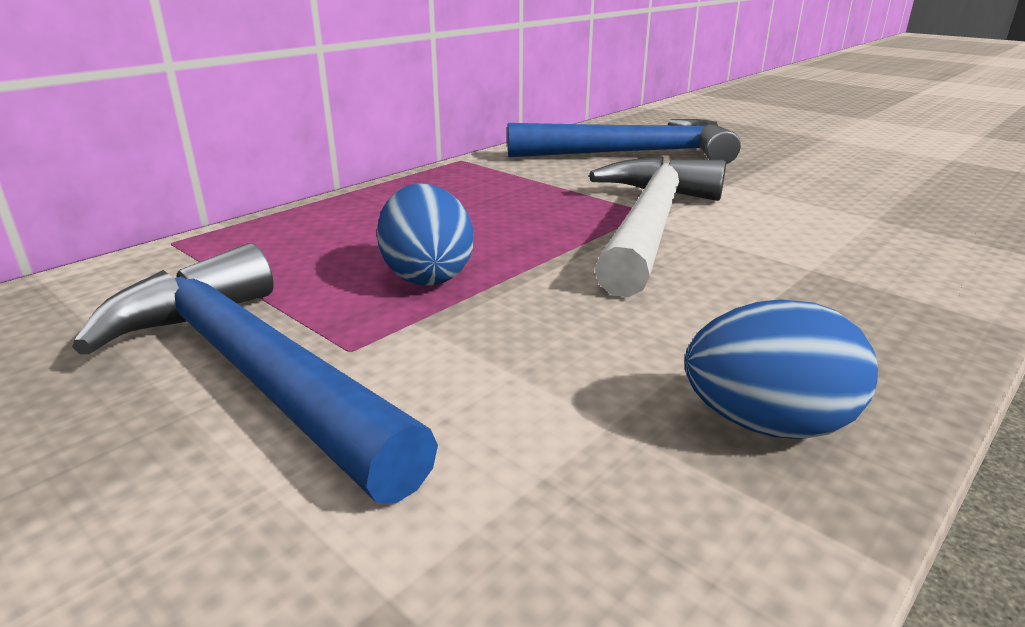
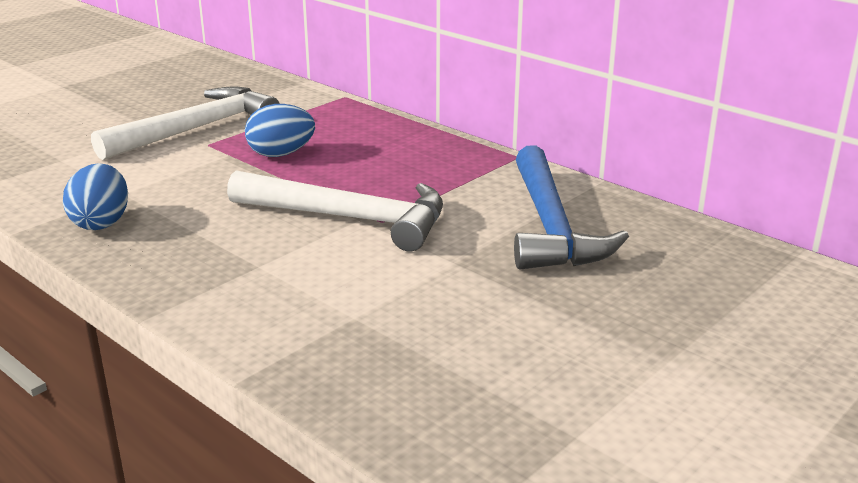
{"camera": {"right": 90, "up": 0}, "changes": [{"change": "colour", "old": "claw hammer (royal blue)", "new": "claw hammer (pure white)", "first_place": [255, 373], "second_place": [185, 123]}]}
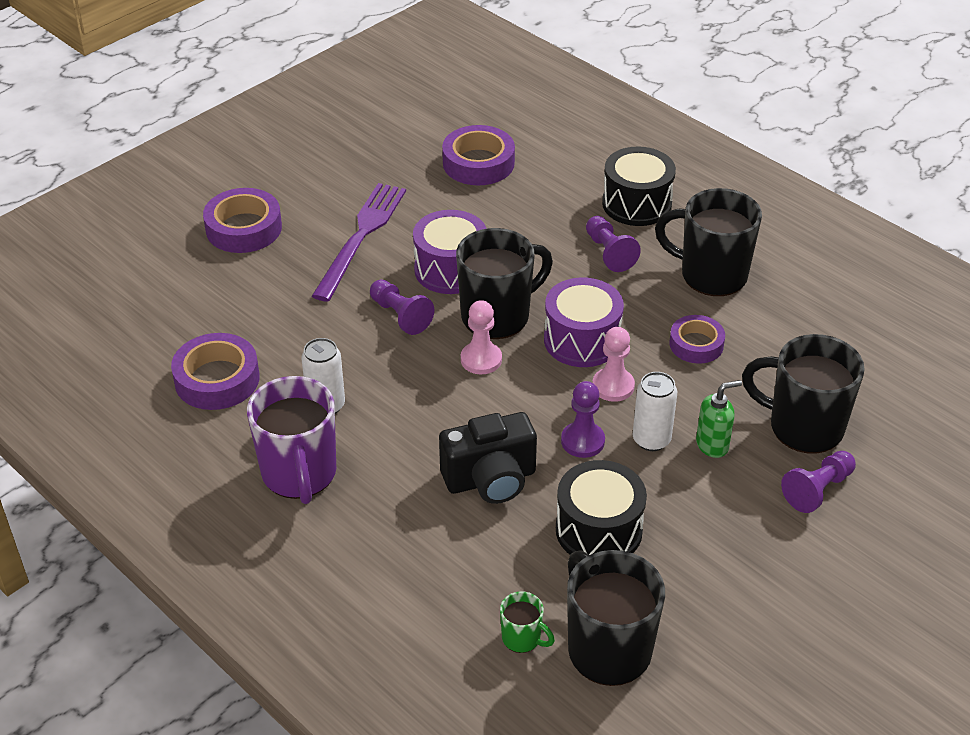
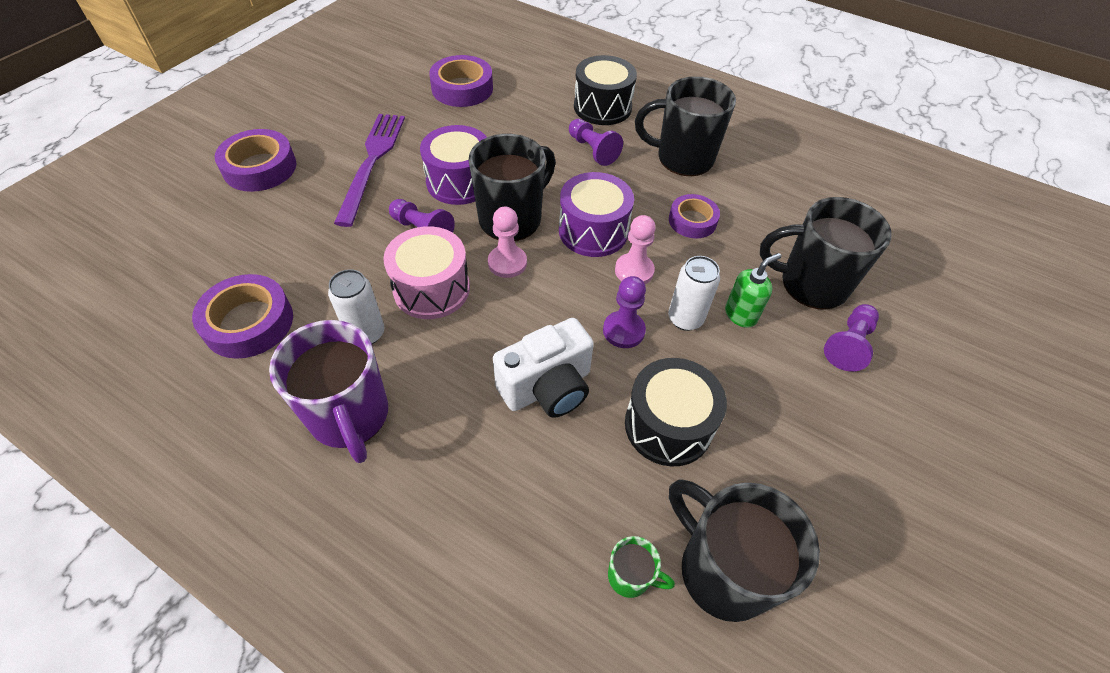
{"camera": {"right": -15, "up": 10}, "changes": [{"change": "appeared", "new": "snare drum (pink)", "second_place": [426, 272]}, {"change": "colour", "old": "compact camera (jet-black)", "new": "compact camera (pure white)", "first_place": [488, 458], "second_place": [543, 368]}]}
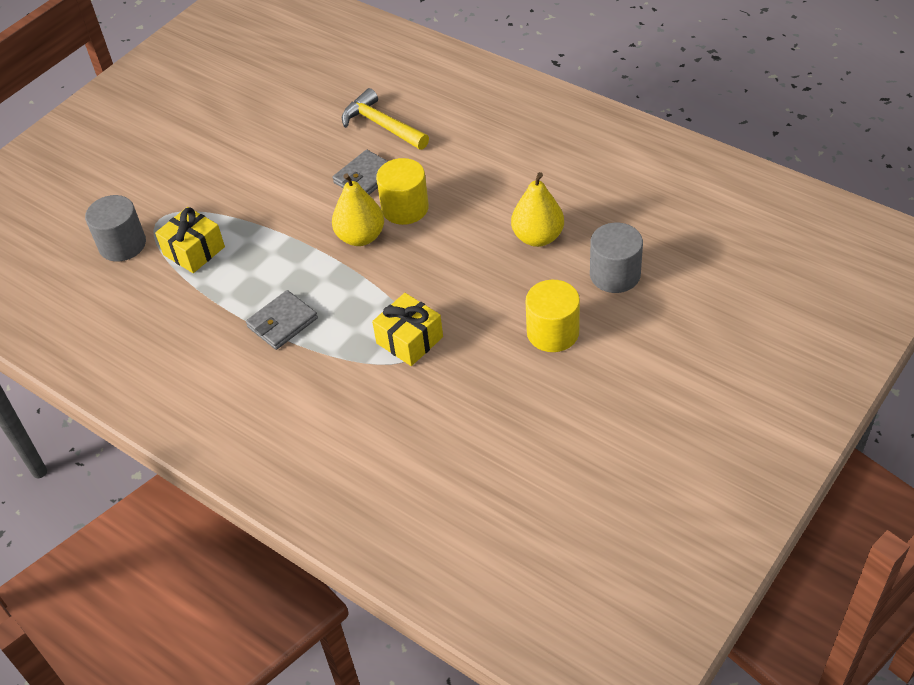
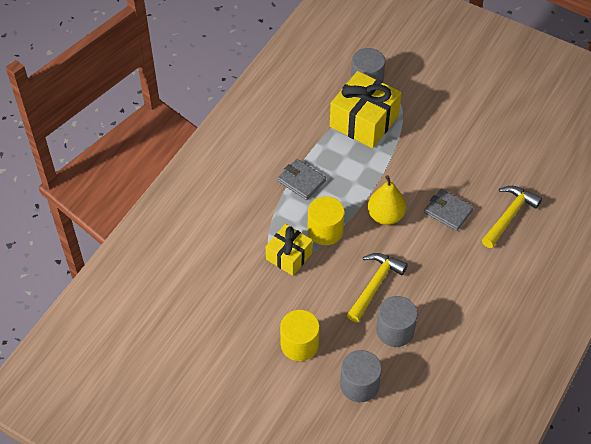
{"camera": {"right": 80, "up": 5}, "changes": [{"change": "appeared", "new": "claw hammer (golden)", "second_place": [377, 287]}, {"change": "relocated", "old": "solid cylinder (golden)", "first_place": [402, 191], "second_place": [326, 220]}, {"change": "exchanged", "old": "pear (golden)", "new": "solid cylinder (gray)", "first_place": [537, 209], "second_place": [397, 321]}, {"change": "size", "old": "present (golden)", "first_place": [190, 240], "second_place": [365, 109], "factor": 1.64}]}
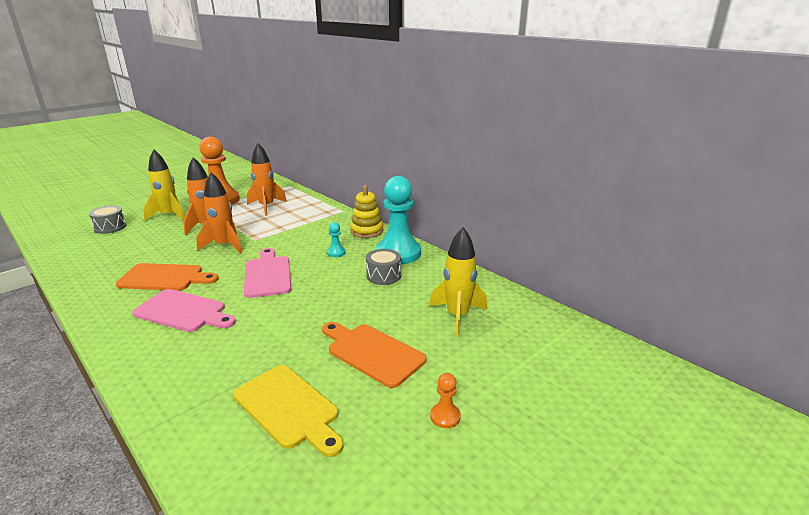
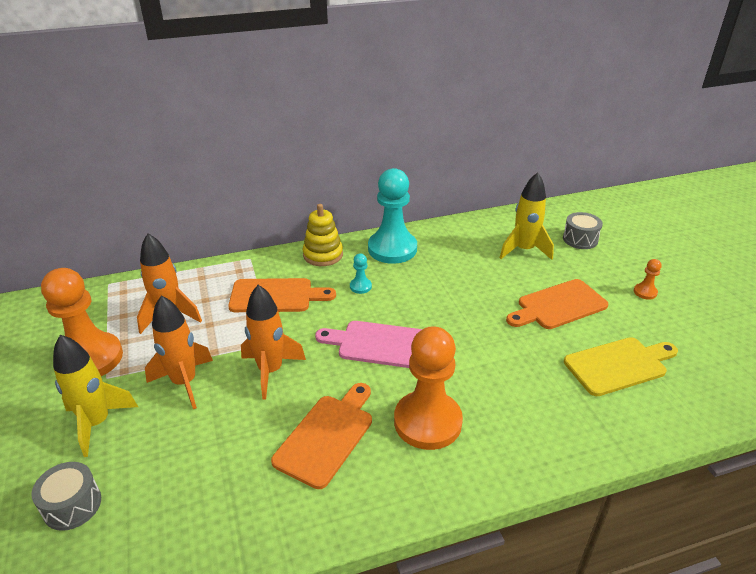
{"camera": {"right": -65, "up": 10}, "changes": [{"change": "appeared", "new": "bread board (bright orange)", "second_place": [282, 295]}, {"change": "relocated", "old": "snare drum (gray)", "first_place": [383, 267], "second_place": [583, 230]}, {"change": "exchanged", "old": "bread board (pink)", "new": "chess pawn (bright orange)", "first_place": [184, 310], "second_place": [428, 388]}]}
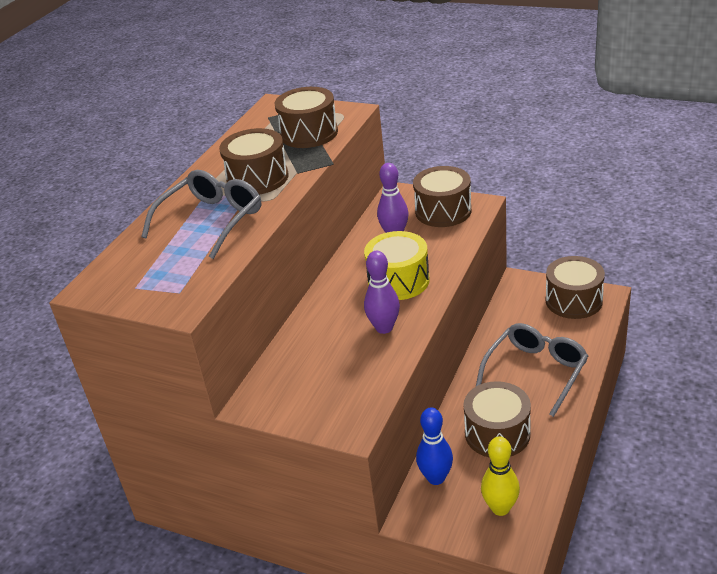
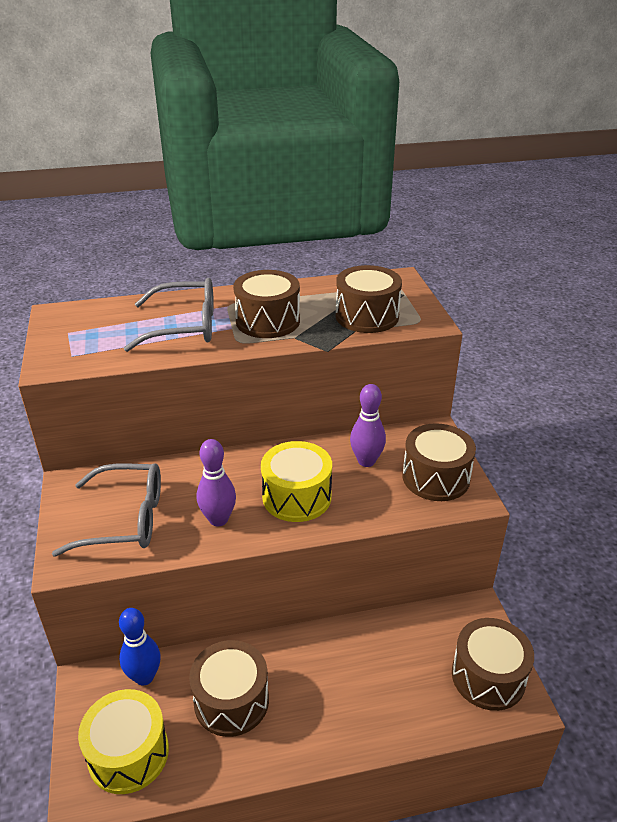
{"camera": {"right": 50, "up": 0}, "changes": [{"change": "relocated", "old": "glasses (gray)", "first_place": [532, 370], "second_place": [106, 510]}, {"change": "exchanged", "old": "tenpin (golden)", "new": "snare drum (golden)", "first_place": [500, 476], "second_place": [123, 741]}]}
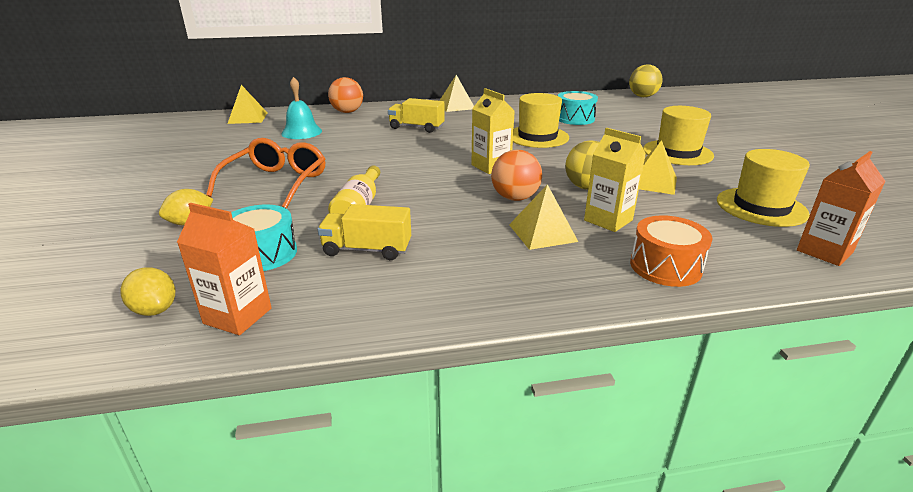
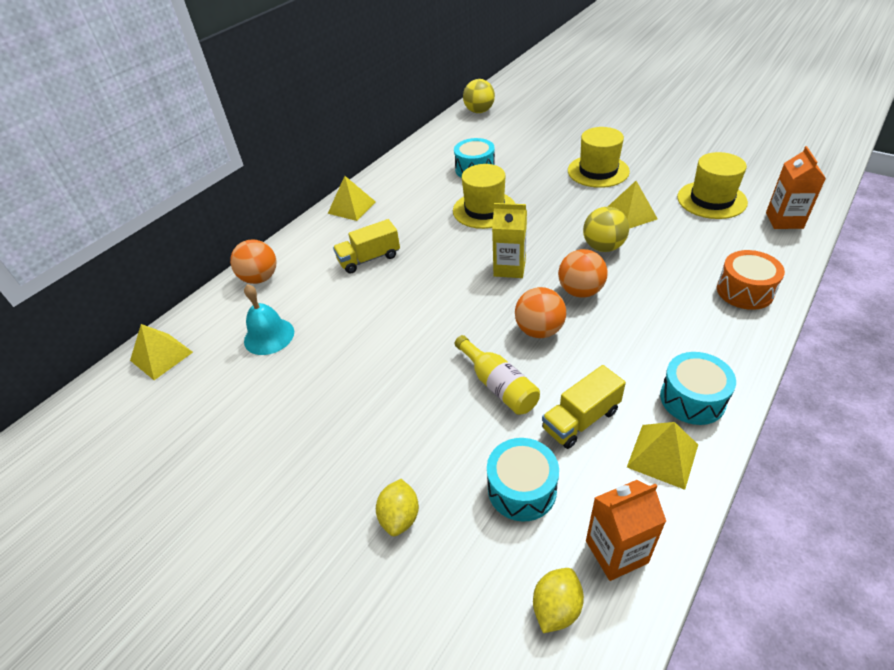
{"camera": {"right": -40, "up": 15}, "changes": [{"change": "missing", "old": "glasses (bright orange)", "first_place": [265, 173]}, {"change": "missing", "old": "juice carton (golden)", "first_place": [615, 180]}, {"change": "appeared", "new": "play ball (bright orange)", "second_place": [540, 312]}, {"change": "appeared", "new": "snare drum (aqua)", "second_place": [698, 388]}, {"change": "relocated", "old": "solid pyramid (golden)", "first_place": [543, 217], "second_place": [662, 456]}, {"change": "spun", "old": "toy lemon (golden)", "first_place": [148, 291], "second_place": [558, 600], "degrees": -60}]}
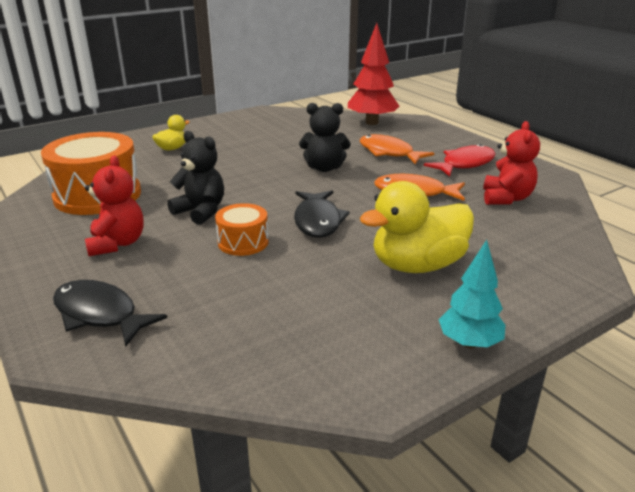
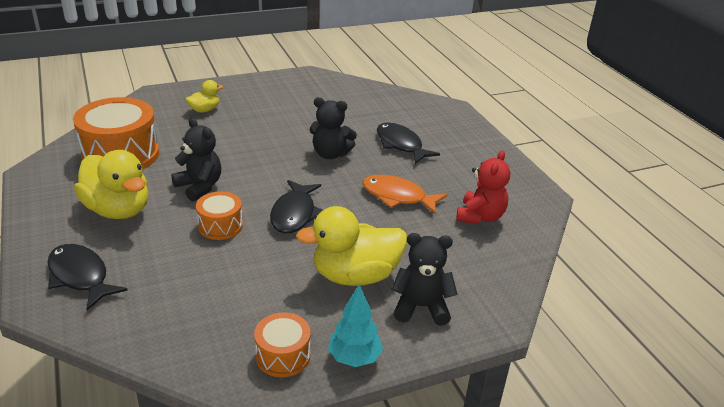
{"camera": {"right": 10, "up": 5}, "changes": [{"change": "missing", "old": "fir tree (scarlet)", "first_place": [373, 74]}, {"change": "missing", "old": "fish figure (scarlet)", "first_place": [459, 160]}, {"change": "appeared", "new": "snare drum (bright orange)", "second_place": [282, 344]}, {"change": "appeared", "new": "teddy (jet-black)", "second_place": [425, 279]}, {"change": "exchanged", "old": "teddy (scarlet)", "new": "duck (golden)", "first_place": [114, 206], "second_place": [111, 184]}, {"change": "colour", "old": "fish figure (bright orange)", "new": "fish figure (jet-black)", "first_place": [397, 149], "second_place": [408, 143]}]}
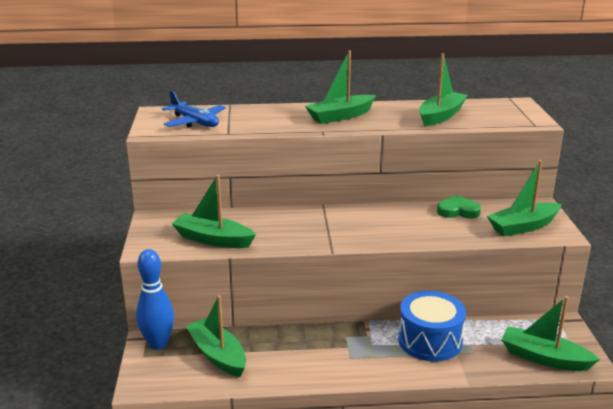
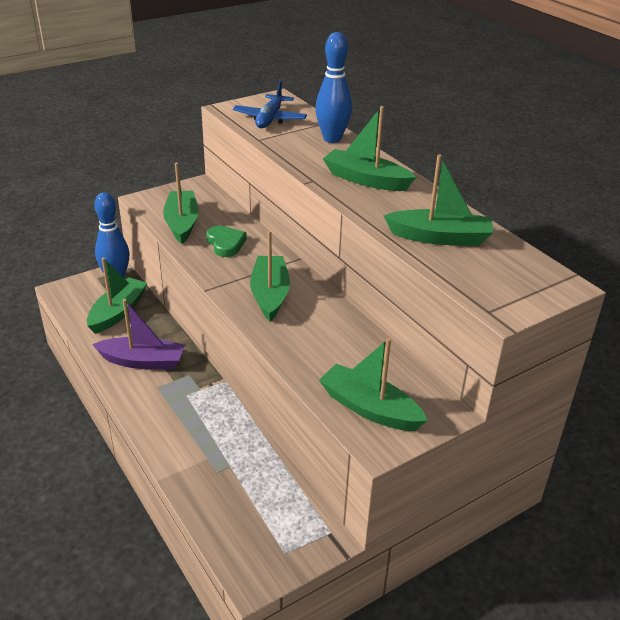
{"camera": {"right": 60, "up": 10}, "changes": [{"change": "missing", "old": "snare drum (royal blue)", "first_place": [432, 326]}, {"change": "appeared", "new": "boat (royal purple)", "second_place": [138, 334]}, {"change": "appeared", "new": "tenpin (royal blue)", "second_place": [333, 87]}, {"change": "relocated", "old": "heart shape (leaf-green)", "first_place": [459, 207], "second_place": [226, 241]}, {"change": "relocated", "old": "boat (leaf-green)", "first_place": [551, 333], "second_place": [270, 276]}]}
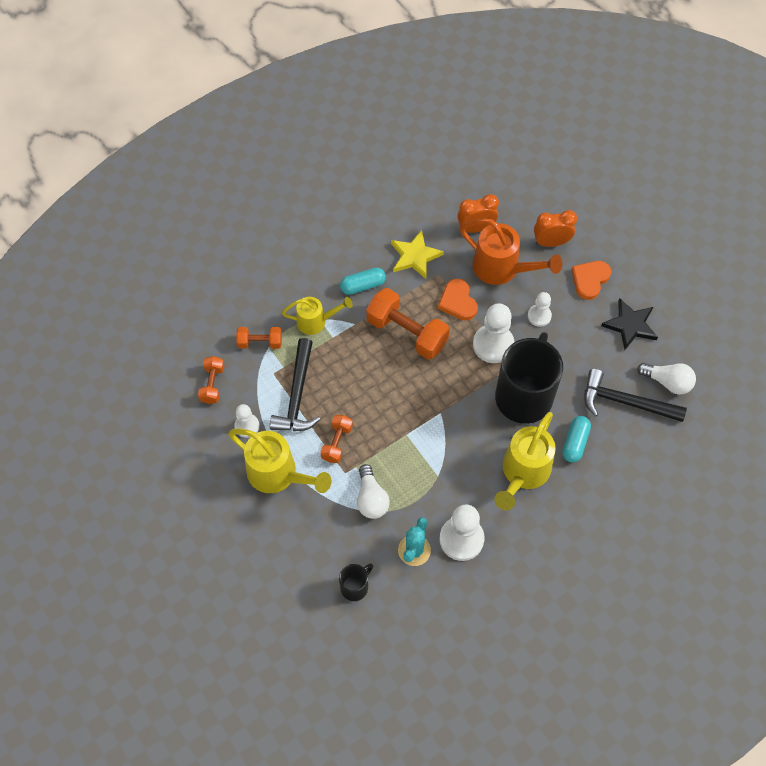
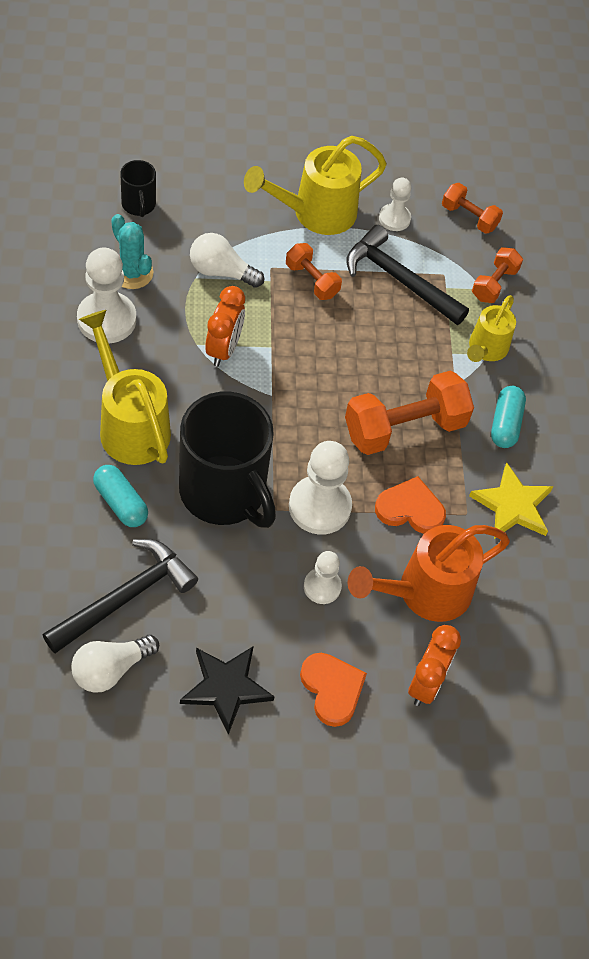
{"camera": {"right": 115, "up": -5}, "changes": [{"change": "relocated", "old": "clock (bright orange)", "first_place": [478, 213], "second_place": [225, 326]}]}
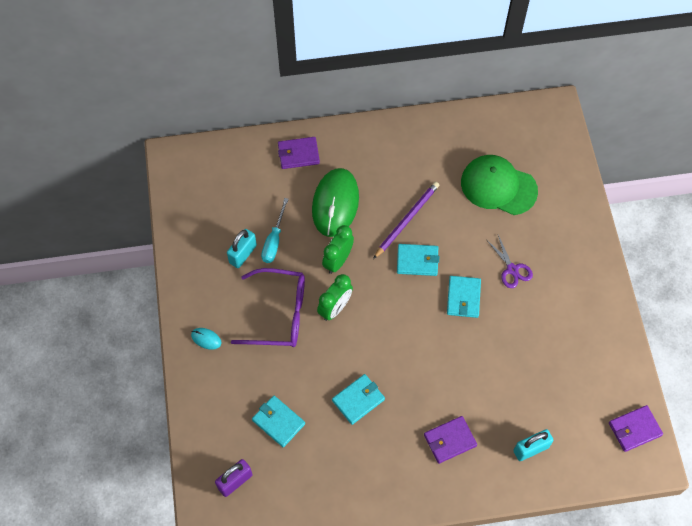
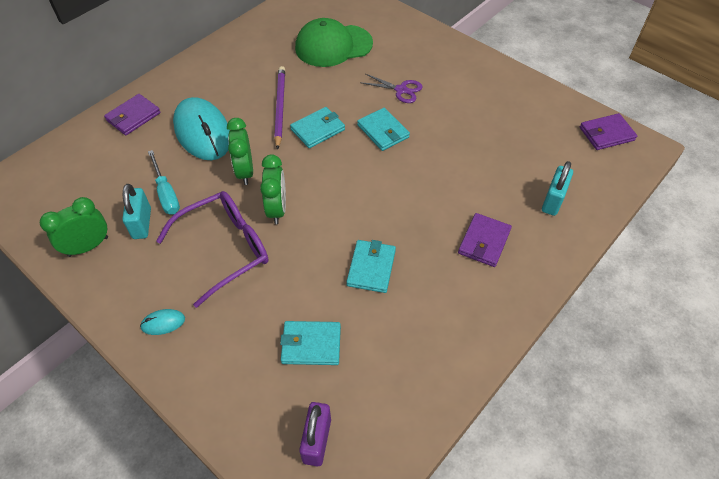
{"camera": {"right": -40, "up": -10}, "changes": [{"change": "appeared", "new": "clock (leaf-green)", "second_place": [74, 227]}, {"change": "colour", "old": "PC mouse (leaf-green)", "new": "PC mouse (aqua)", "first_place": [335, 202], "second_place": [201, 128]}, {"change": "spun", "old": "billfold (royal purple)", "first_place": [636, 428], "second_place": [608, 131], "degrees": 45}]}
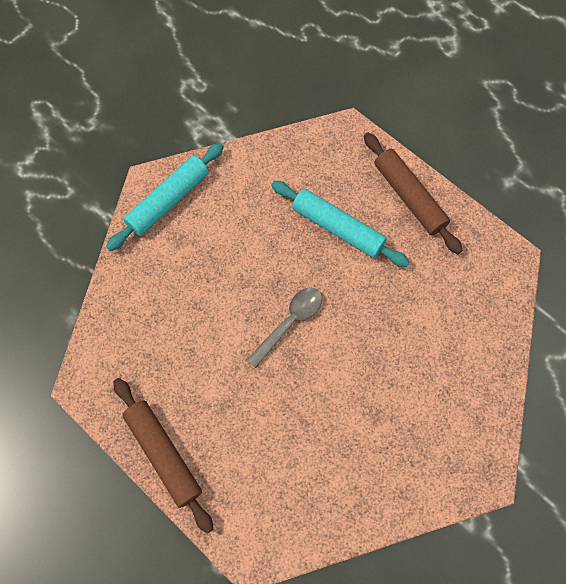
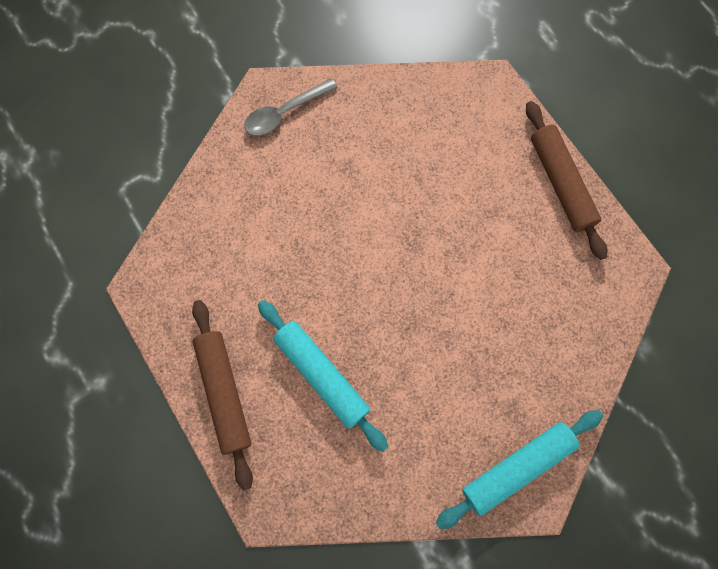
{"camera": {"right": -165, "up": 5}, "changes": [{"change": "relocated", "old": "teaspoon (gray)", "first_place": [284, 327], "second_place": [291, 107]}]}
